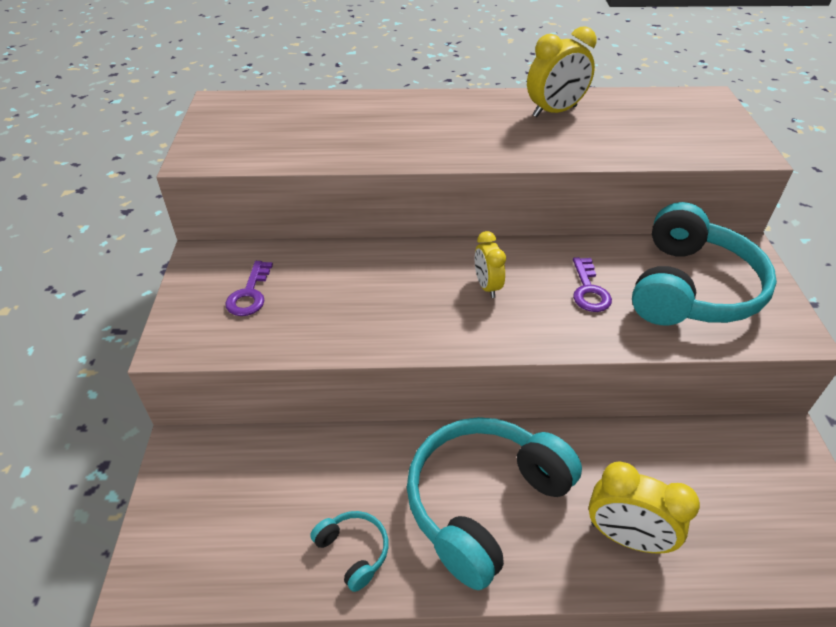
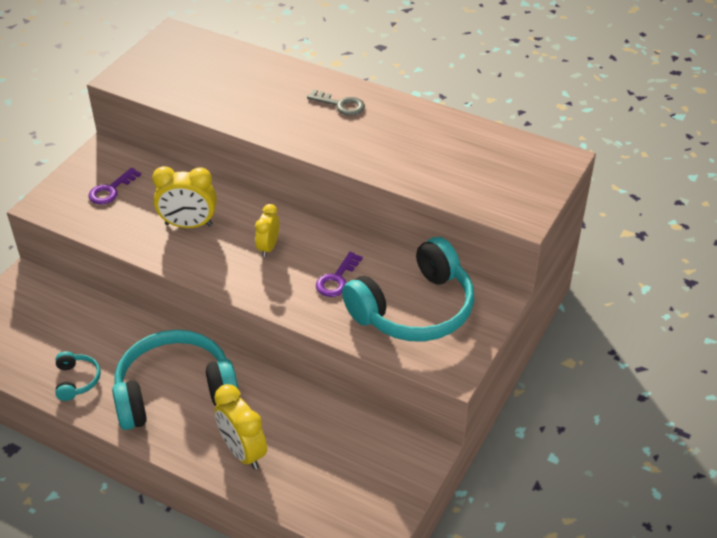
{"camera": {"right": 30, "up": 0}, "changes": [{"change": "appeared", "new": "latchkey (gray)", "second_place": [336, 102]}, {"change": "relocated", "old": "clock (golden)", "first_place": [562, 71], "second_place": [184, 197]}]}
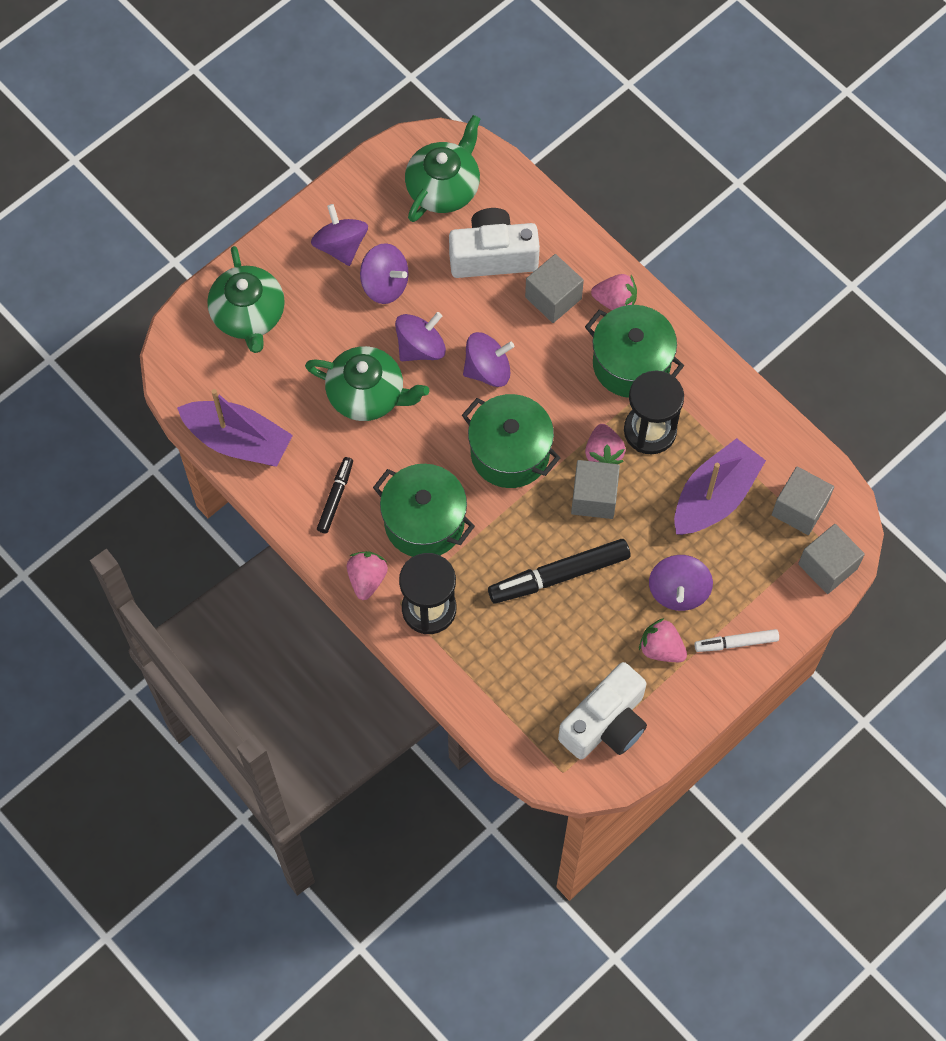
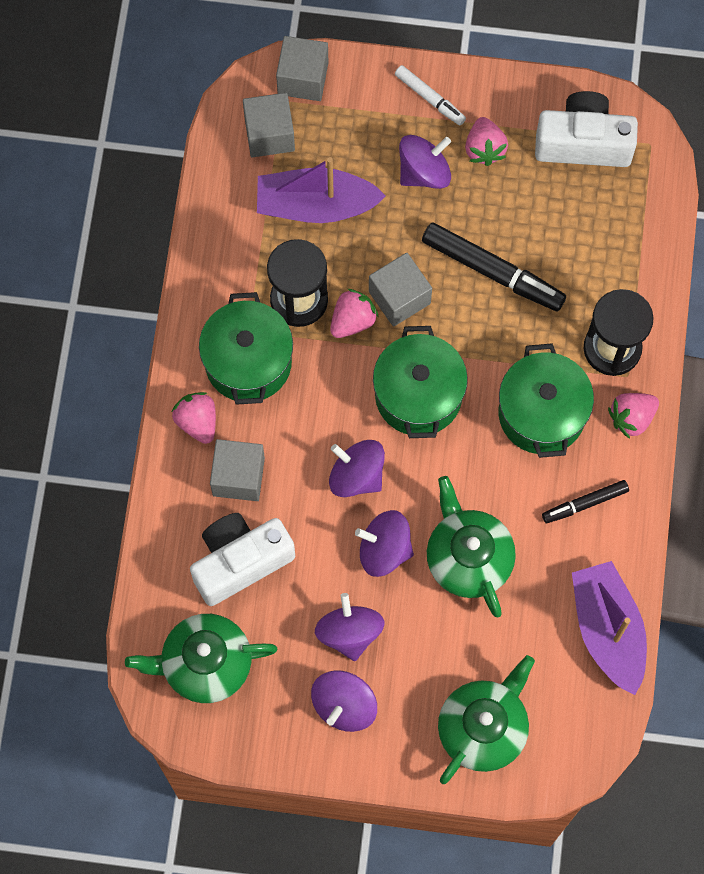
{"camera": {"right": -130, "up": 5}, "changes": [{"change": "spun", "old": "compact camera (pure white)", "first_place": [494, 243], "second_place": [242, 559], "degrees": 105}]}
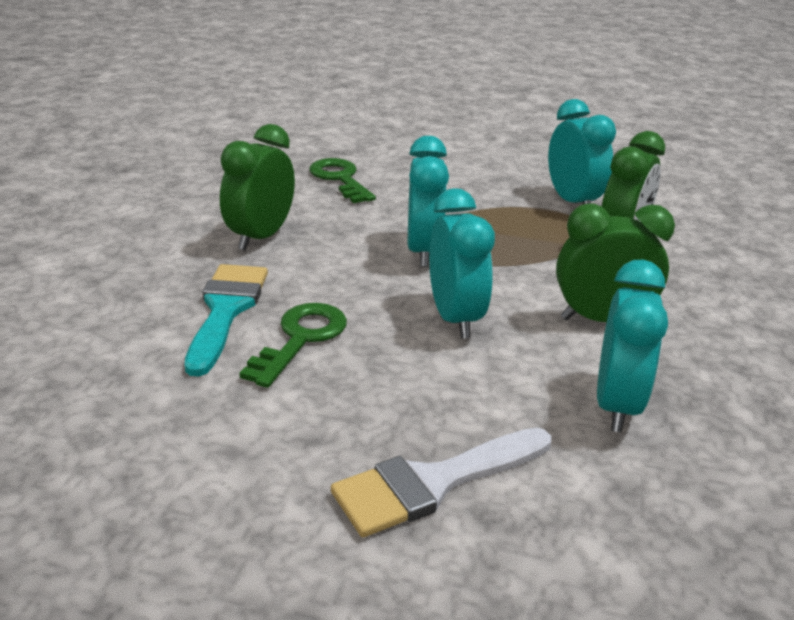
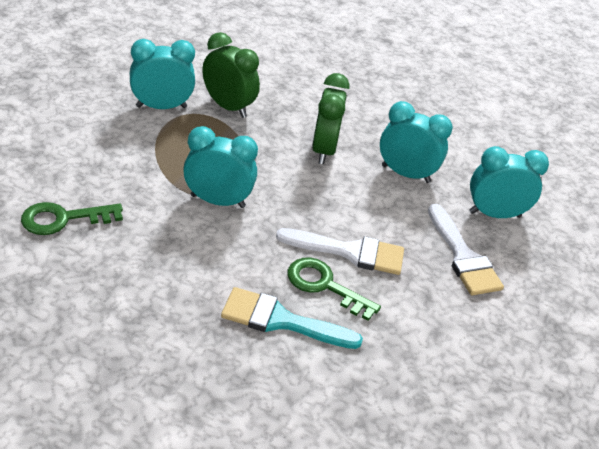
{"camera": {"right": -85, "up": 10}, "changes": [{"change": "missing", "old": "clock (leaf-green)", "first_place": [257, 187]}, {"change": "appeared", "new": "paintbrush (pure white)", "second_place": [340, 251]}, {"change": "relocated", "old": "clock (aqua)", "first_place": [462, 263], "second_place": [509, 182]}]}
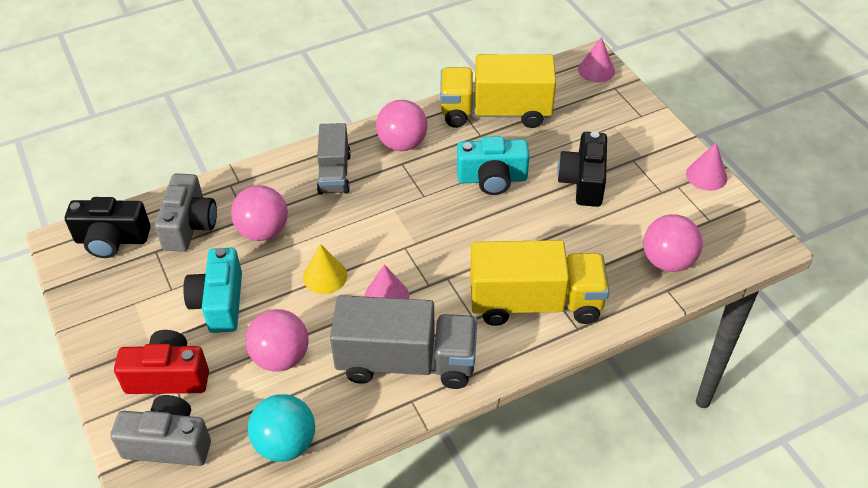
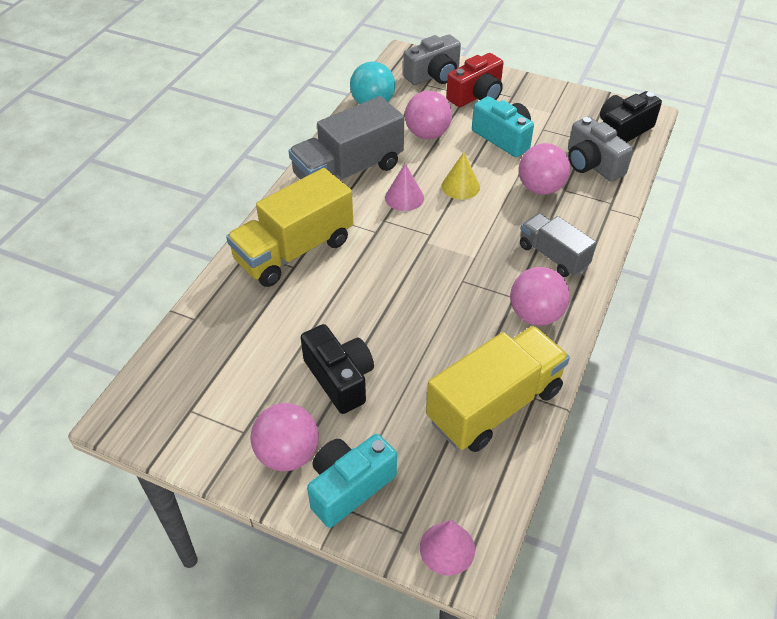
{"camera": {"right": 140, "up": 0}, "changes": [{"change": "missing", "old": "solid cone (pink)", "first_place": [706, 167]}, {"change": "relocated", "old": "compact camera (aqua)", "first_place": [493, 165], "second_place": [352, 481]}, {"change": "relocated", "old": "play ball (pink)", "first_place": [673, 243], "second_place": [284, 437]}]}
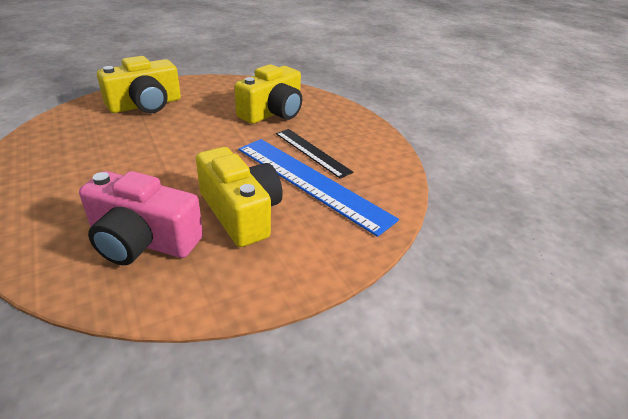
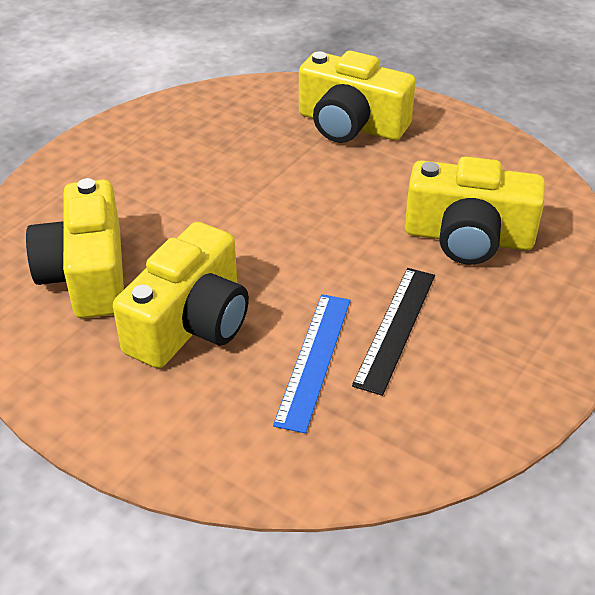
{"camera": {"right": 65, "up": 5}, "changes": [{"change": "colour", "old": "compact camera (pink)", "new": "compact camera (golden)", "first_place": [141, 218], "second_place": [75, 248]}, {"change": "size", "old": "ruler (royal blue)", "first_place": [318, 188], "second_place": [311, 364], "factor": 0.59}]}
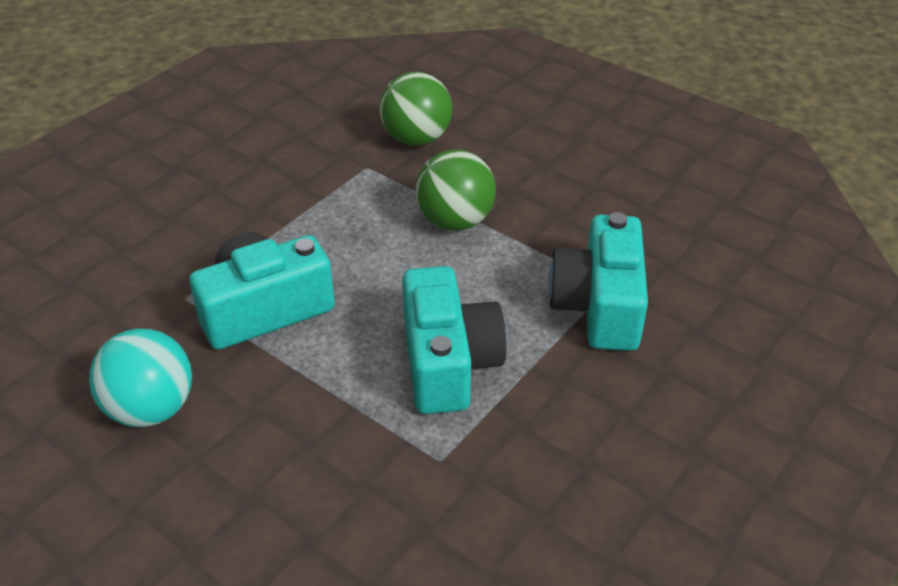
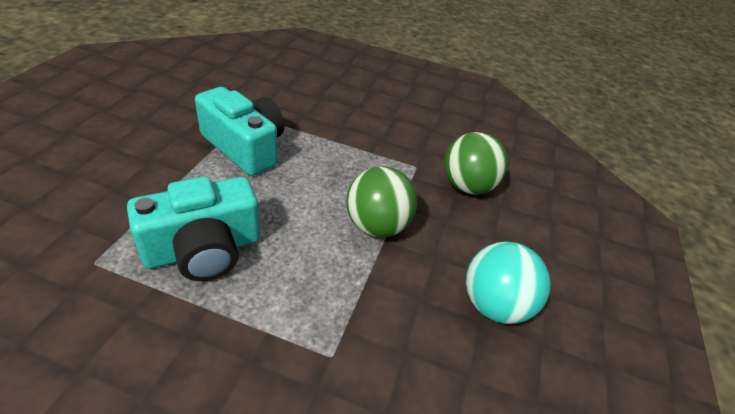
{"camera": {"right": 65, "up": 0}, "changes": [{"change": "missing", "old": "compact camera (aqua)", "first_place": [598, 281]}, {"change": "relocated", "old": "play ball (aqua)", "first_place": [140, 378], "second_place": [508, 282]}]}
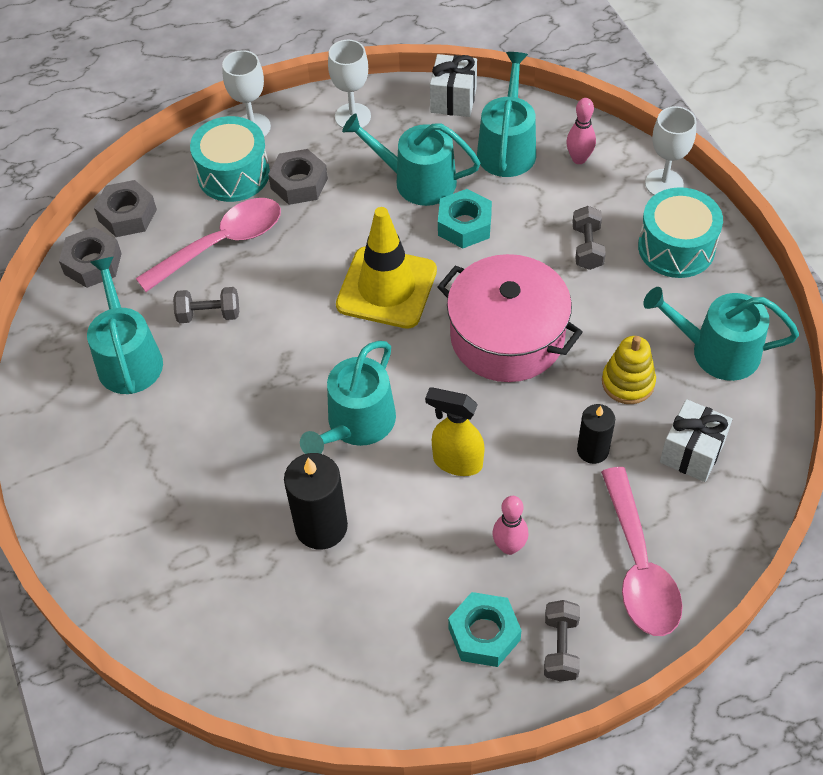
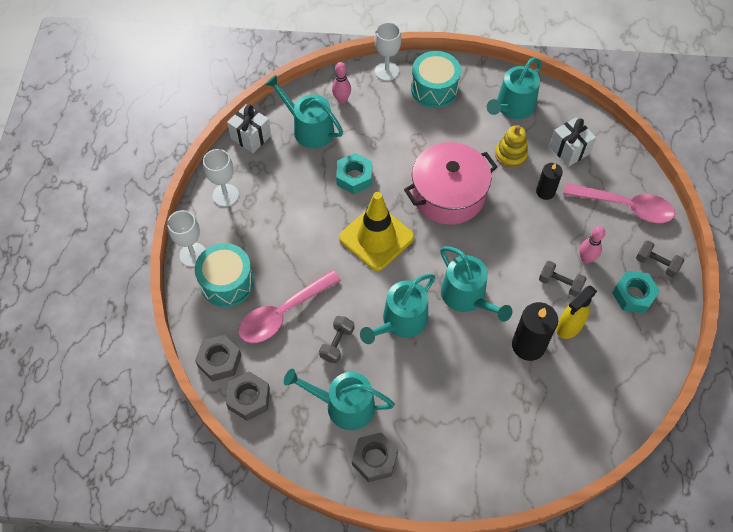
{"camera": {"right": -65, "up": 5}, "changes": [{"change": "relocated", "old": "hex nut (gray)", "first_place": [298, 177], "second_place": [375, 457]}, {"change": "relocated", "old": "watering pot (aqua)", "first_place": [411, 159], "second_place": [397, 309]}, {"change": "relocated", "old": "spray bottle (golden)", "first_place": [455, 431], "second_place": [576, 312]}, {"change": "relocated", "old": "hand weight (gray)", "first_place": [589, 238], "second_place": [562, 279]}, {"change": "spun", "old": "teaspoon (pink)", "first_place": [208, 245], "second_place": [289, 306], "degrees": -120}]}
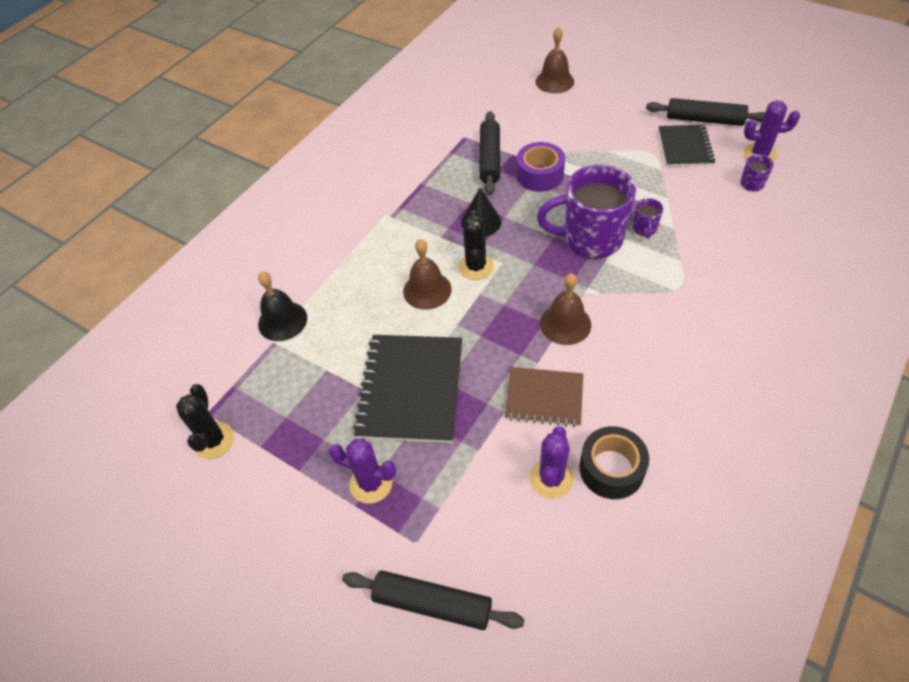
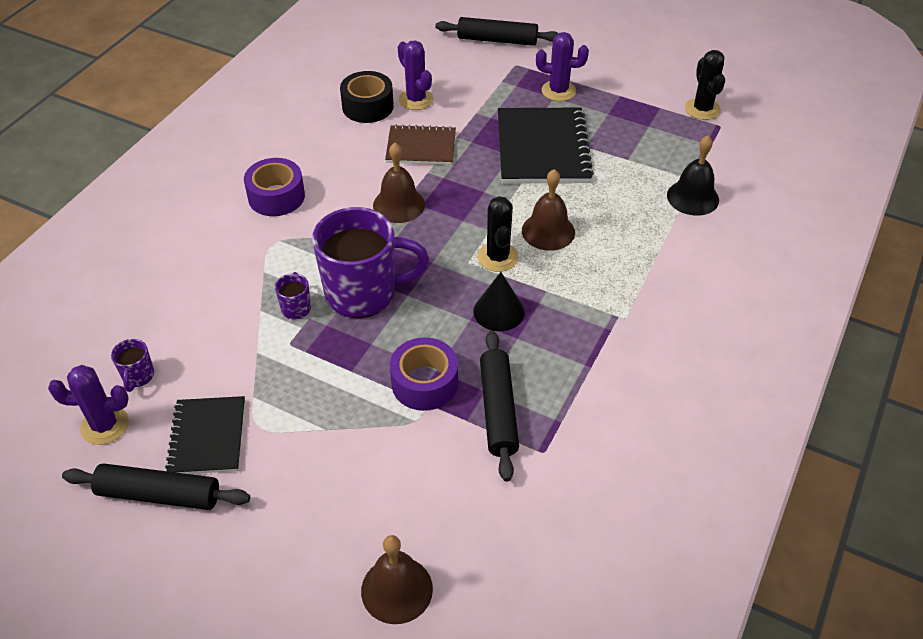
{"camera": {"right": 170, "up": -5}, "changes": [{"change": "appeared", "new": "roll of tape (royal purple)", "second_place": [274, 187]}, {"change": "spun", "old": "saguaro cactus (royal purple)", "first_place": [551, 462], "second_place": [416, 75], "degrees": -45}]}
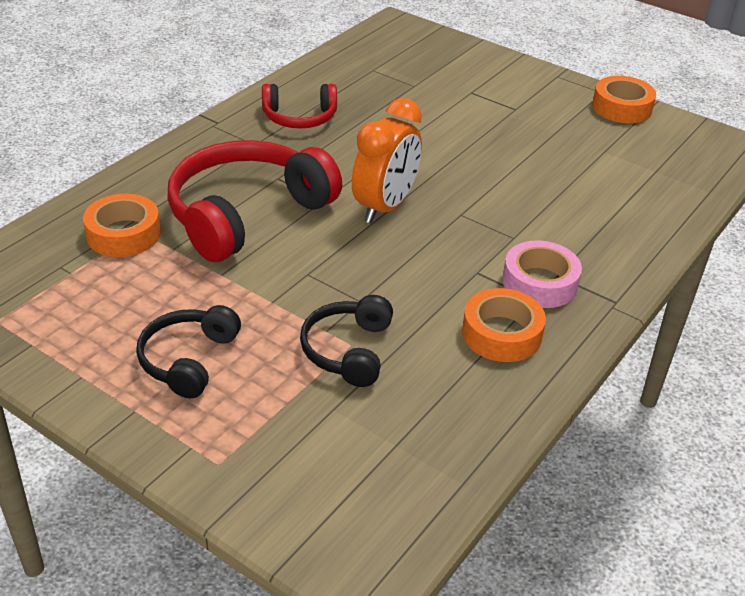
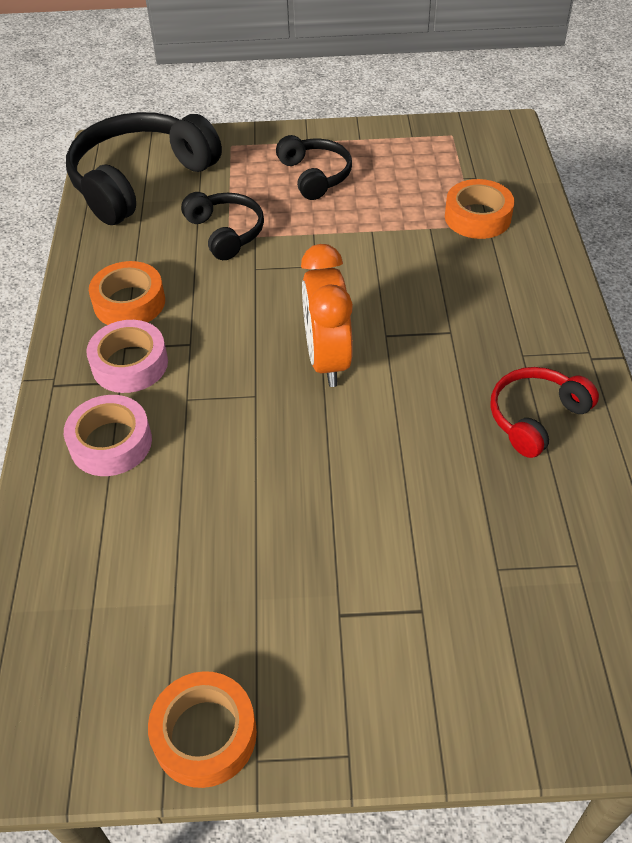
{"camera": {"right": 145, "up": 10}, "changes": [{"change": "missing", "old": "headphones (scarlet)", "first_place": [254, 201]}, {"change": "appeared", "new": "roll of tape (pink)", "second_place": [108, 435]}, {"change": "appeared", "new": "headphones (jet-black)", "second_place": [144, 168]}]}
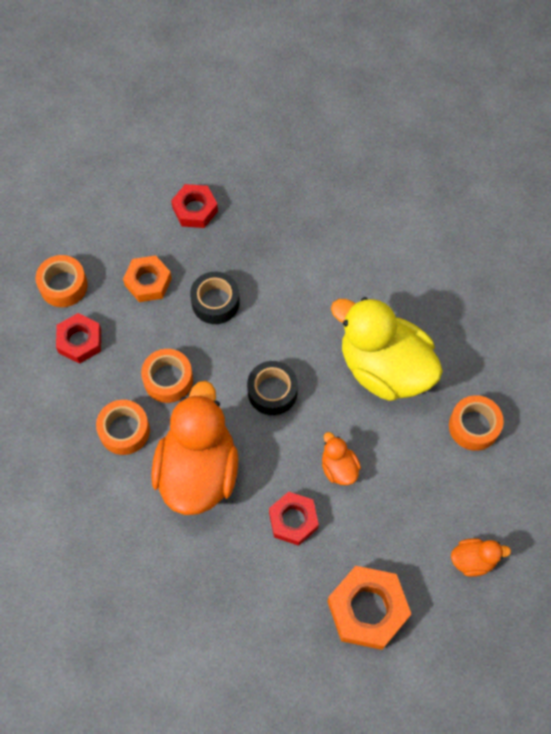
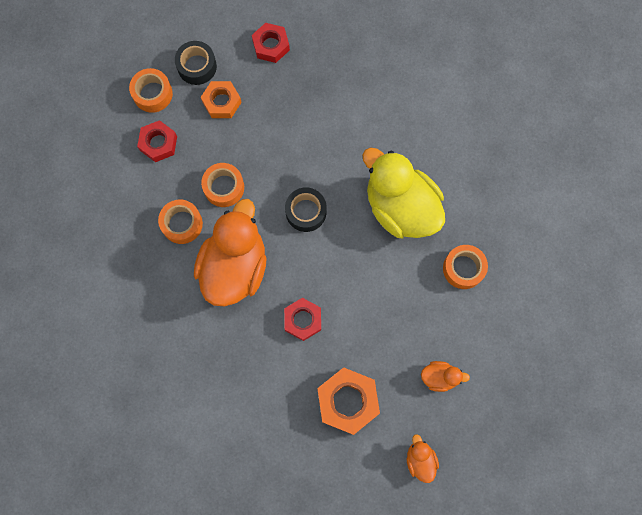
{"camera": {"right": 10, "up": 10}, "changes": [{"change": "relocated", "old": "roll of tape (jet-black)", "first_place": [215, 298], "second_place": [196, 63]}, {"change": "relocated", "old": "duck (bright orange)", "first_place": [341, 458], "second_place": [423, 458]}]}
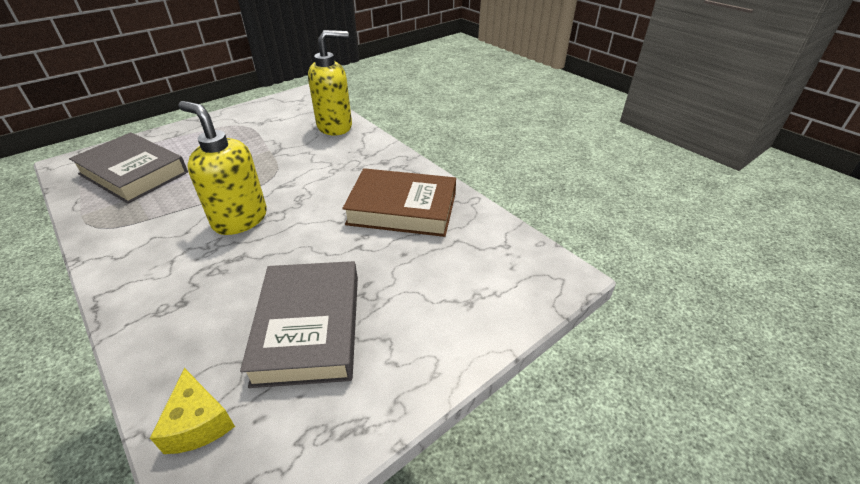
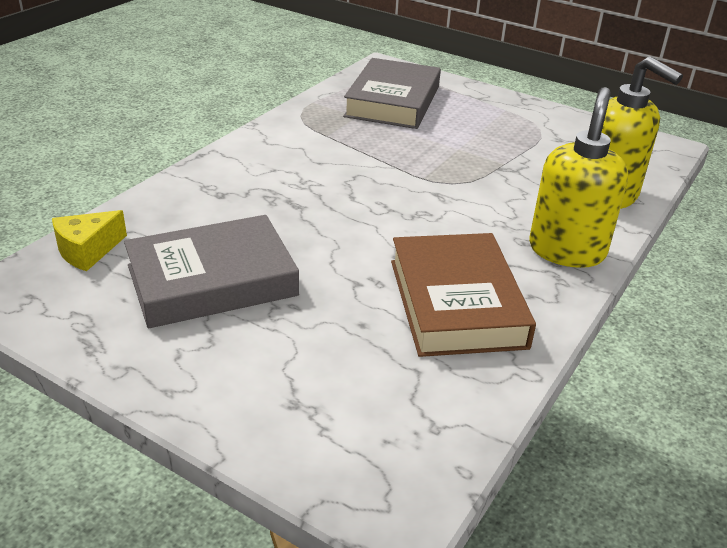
{"camera": {"right": 70, "up": -5}, "changes": [{"change": "relocated", "old": "pump bottle (golden)", "first_place": [222, 168], "second_place": [578, 177]}]}
